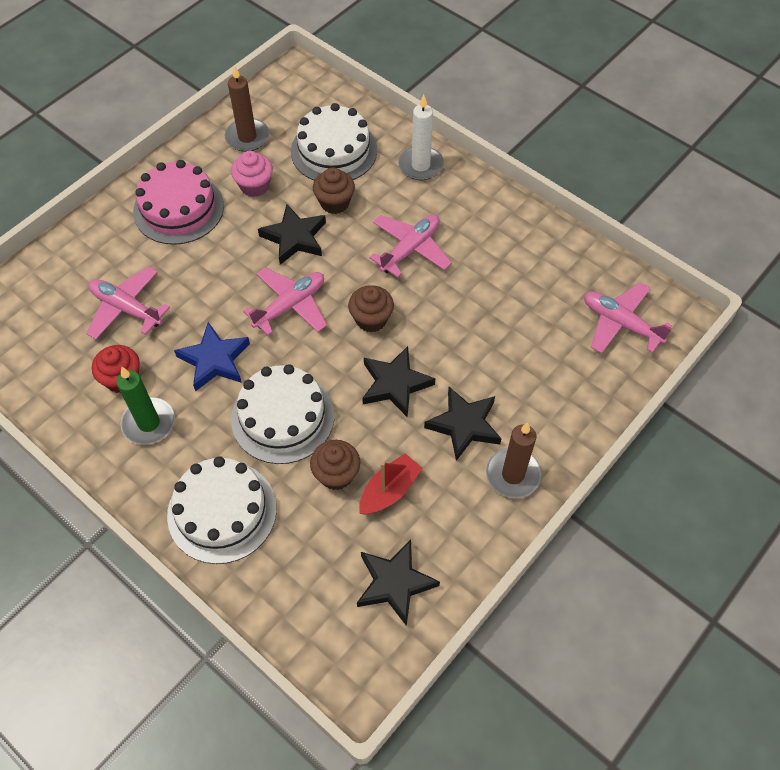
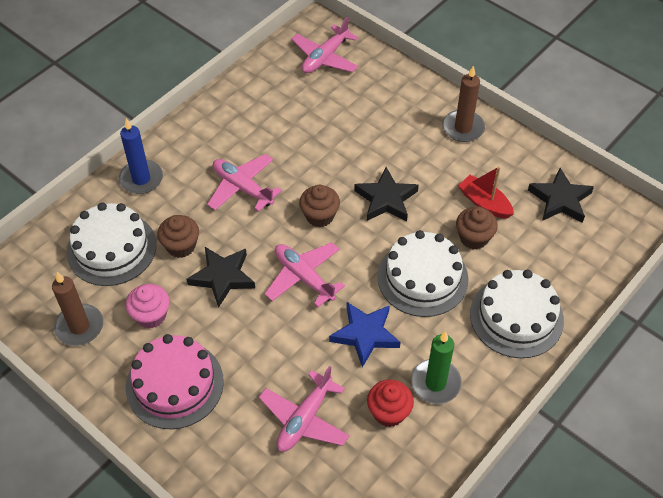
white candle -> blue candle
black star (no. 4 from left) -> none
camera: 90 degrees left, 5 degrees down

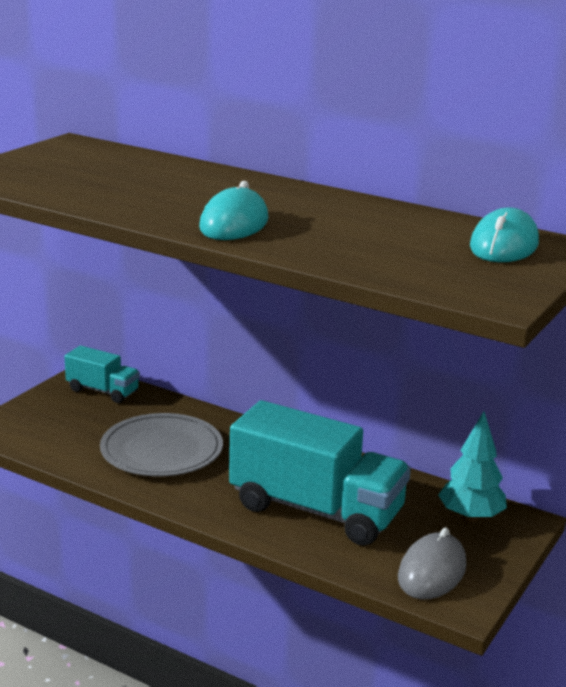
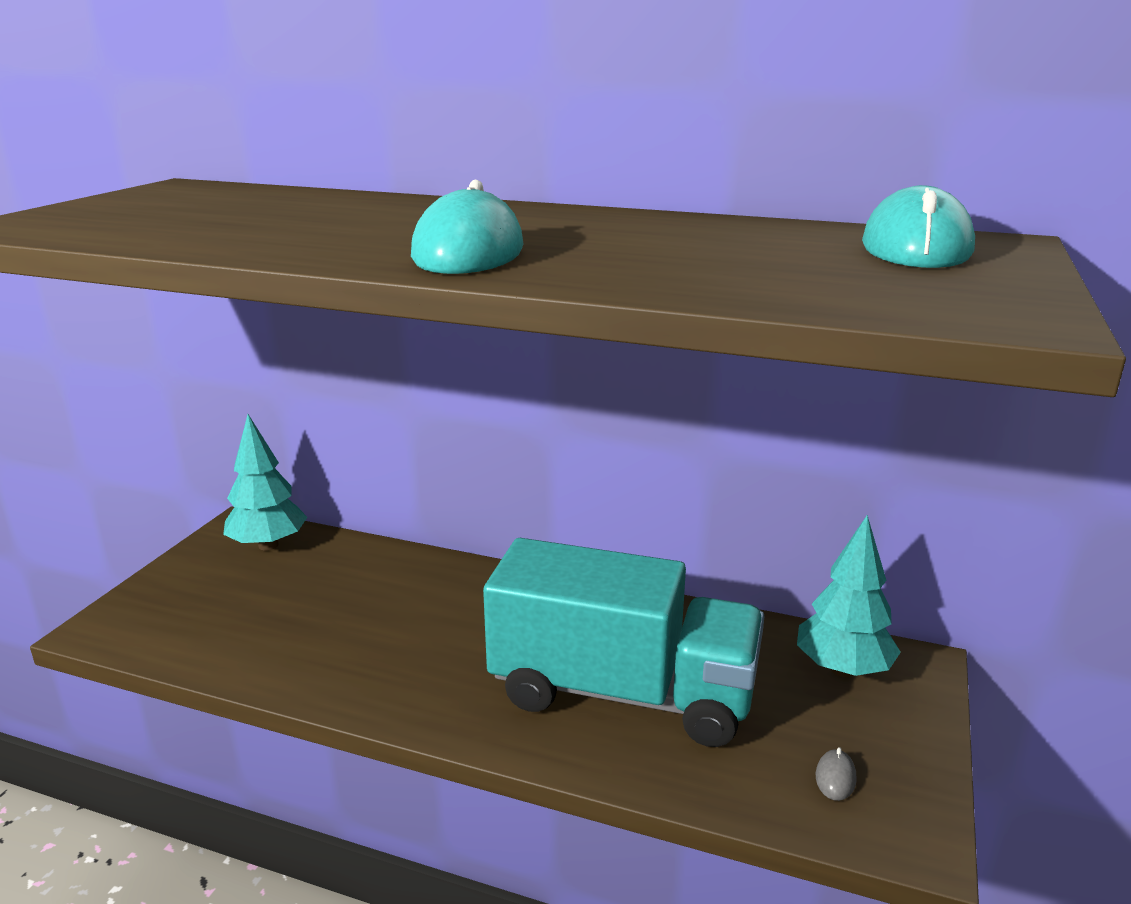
turquoise truck (no. 1 from left) -> turquoise tree (no. 1 from left)
grey mouse, x0.41
grey plate -> none
camera: 10 degrees left, 0 degrees up

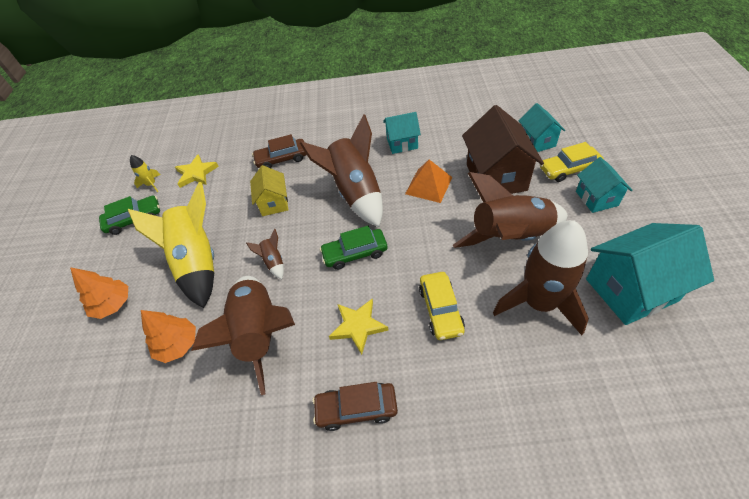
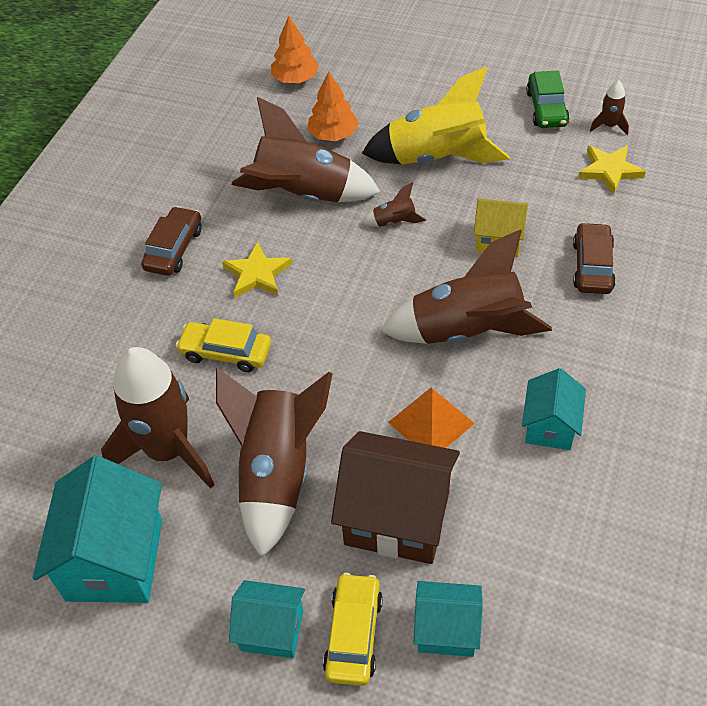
orange tree (no. 1 from left), shifted
yellow rocket (no. 1 from left) -> brown rocket (no. 6 from left)
green car (no. 2 from left) -> none
camera: 110 degrees right, 0 degrees up

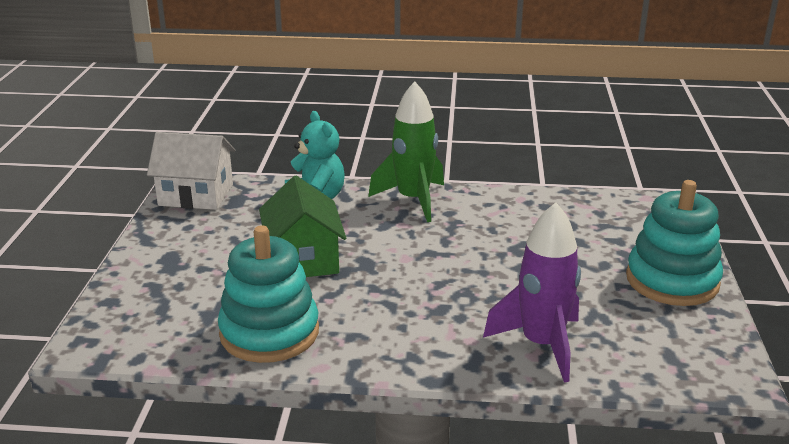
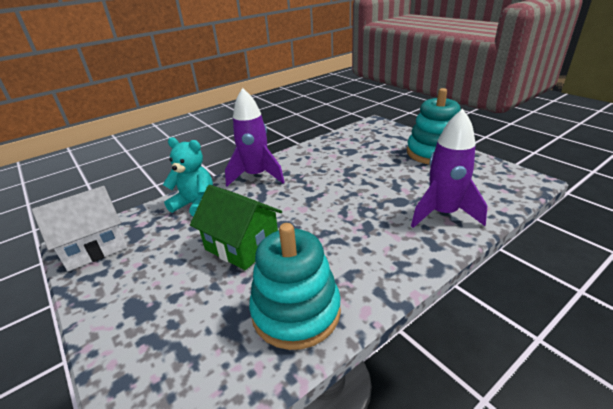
green rocket -> purple rocket (no. 1 from left)
camera: 40 degrees left, 5 degrees up

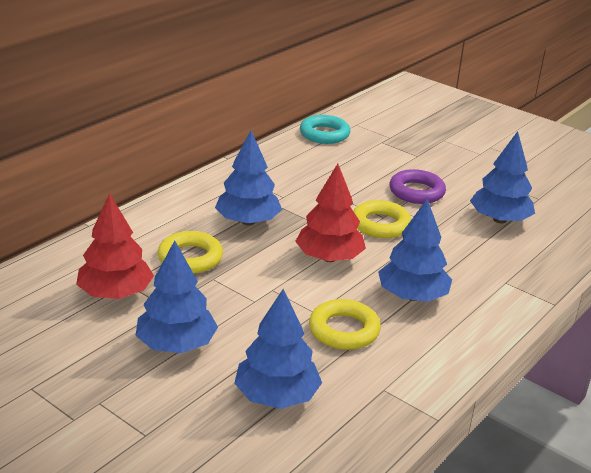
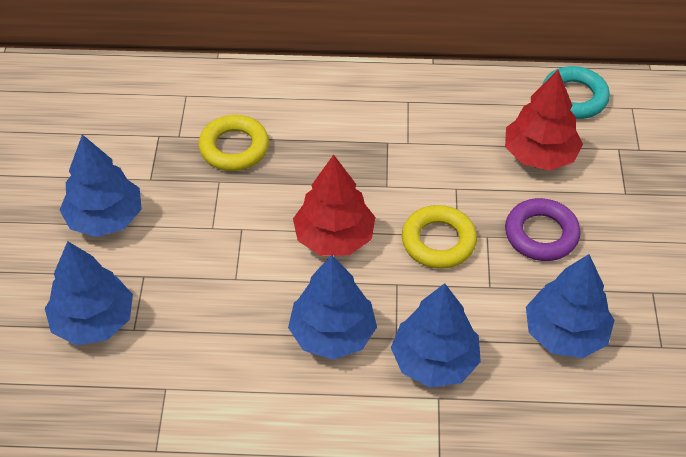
blue tree (no. 2 from left in the first image) -> blue tree (no. 4 from left), shifted
red tree (no. 1 from left in the first image) -> red tree (no. 2 from left), shifted
yellow ring (no. 2 from left) -> none
camera: 55 degrees right, 20 degrees up

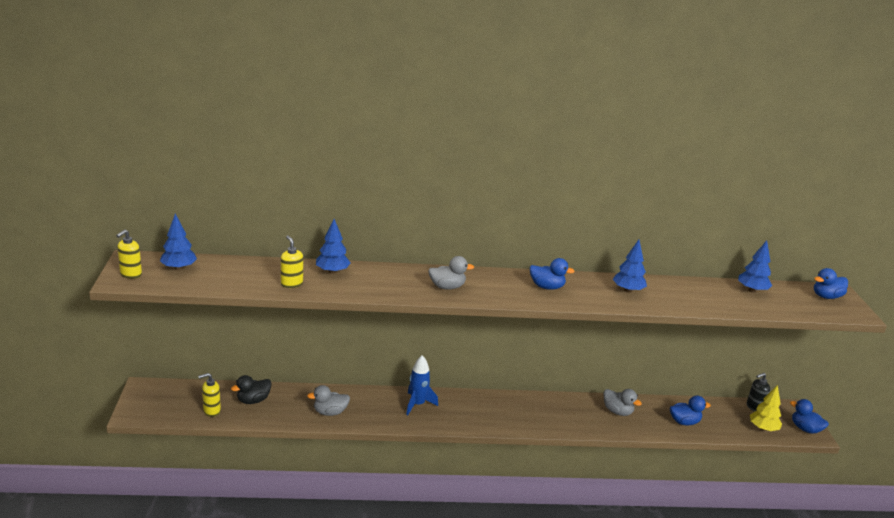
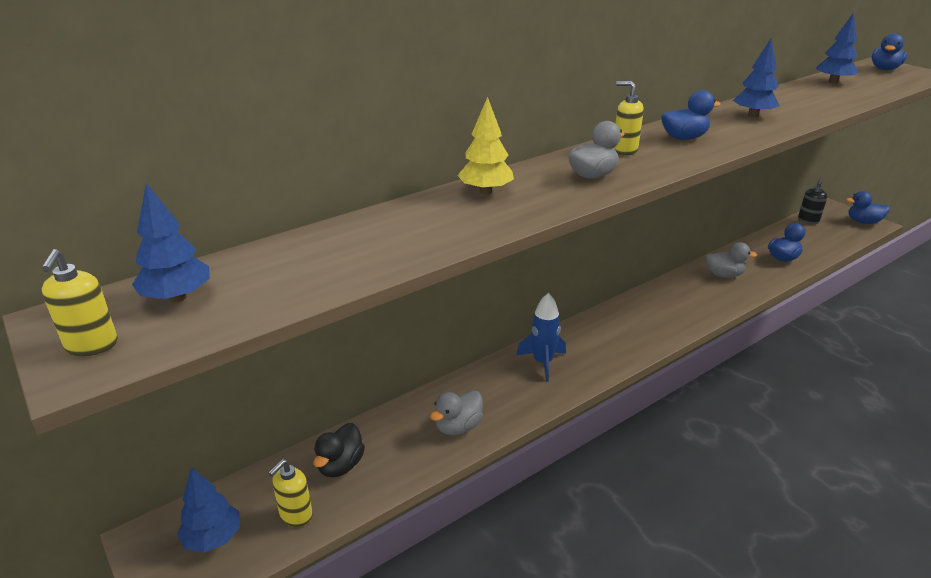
blue tree (no. 2 from left), shifted
yellow tree, shifted
yellow soap dispenser (no. 3 from left), shifted
camera: 30 degrees left, 5 degrees up

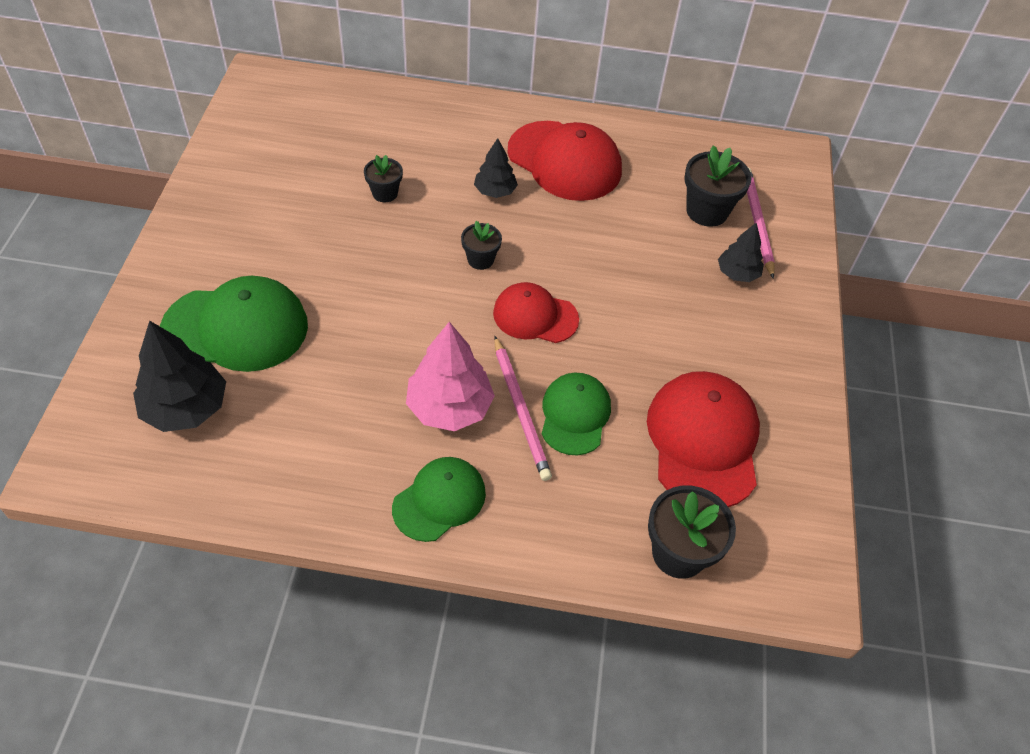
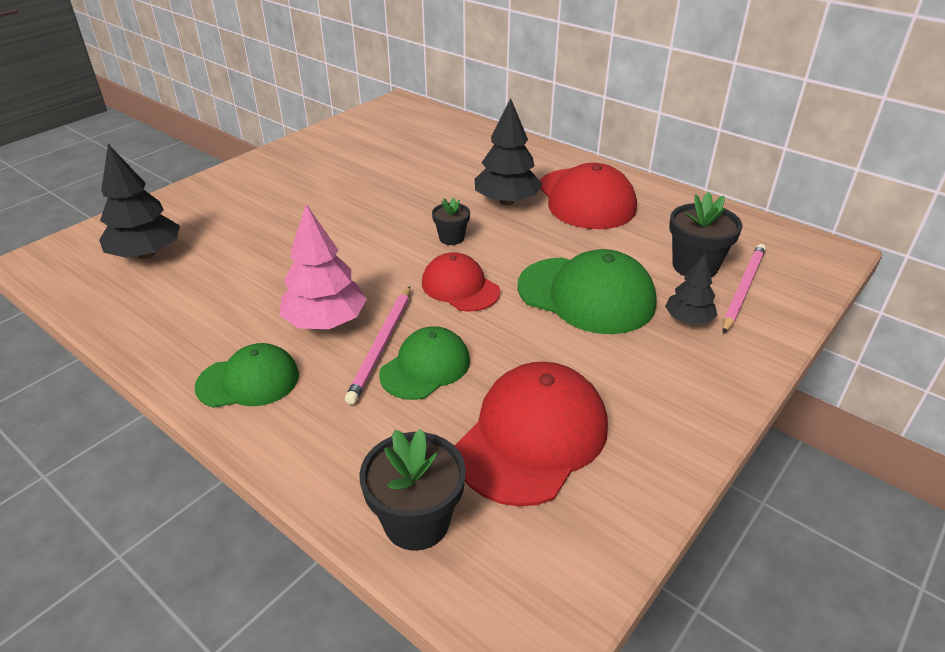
black tree (no. 2 from left), x1.68
green cap (no. 1 from left in the first image) -> green cap (no. 3 from left), shifted
black flower pot (no. 1 from left) -> none
camera: 35 degrees right, 15 degrees down

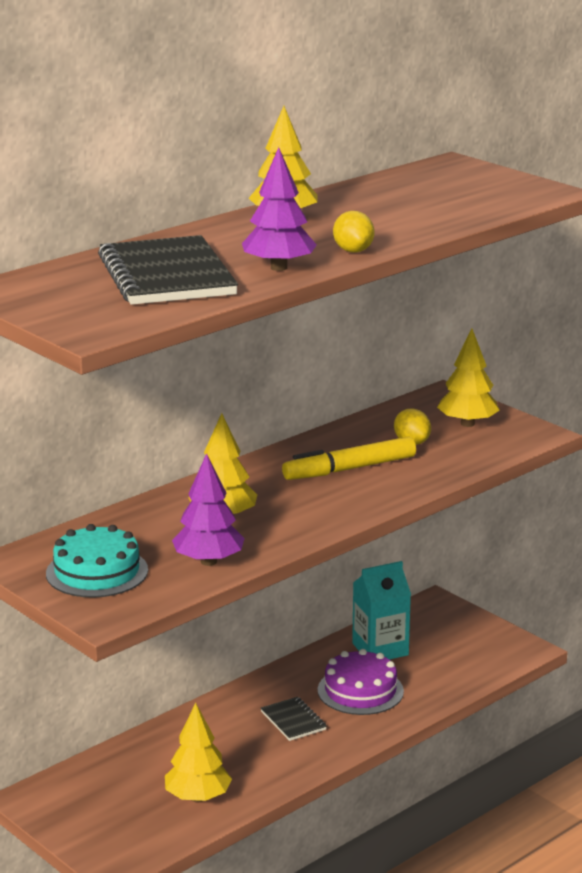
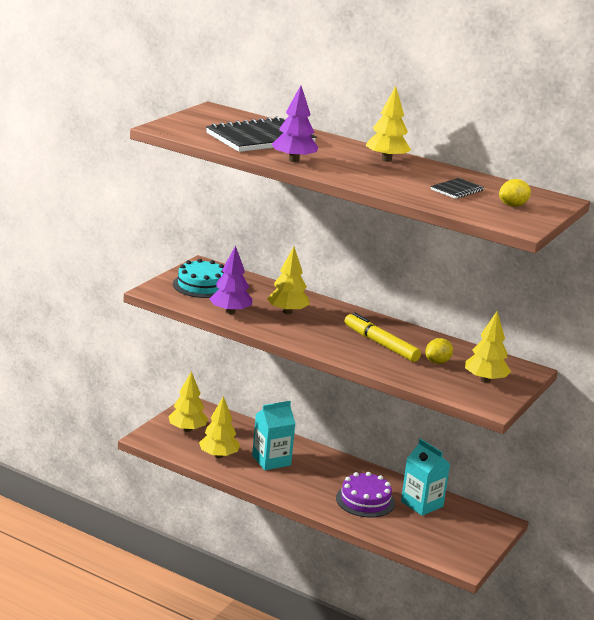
none -> yellow tree (no. 1 from left)
none -> turquoise carton (no. 1 from left)
black notebook (no. 2 from left), shifted
yellow lemon (no. 1 from left in the first image) -> yellow lemon (no. 2 from left), shifted
camera: 70 degrees right, 0 degrees up

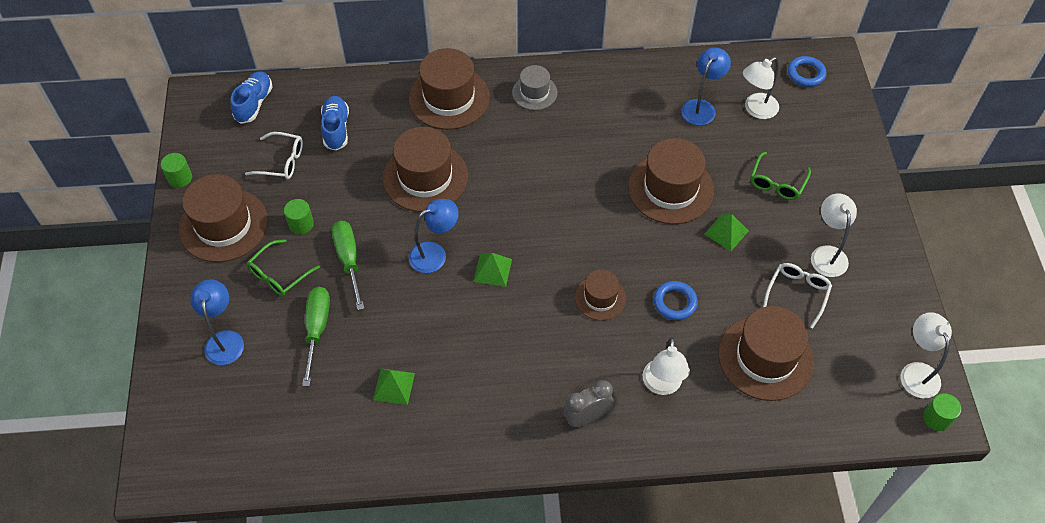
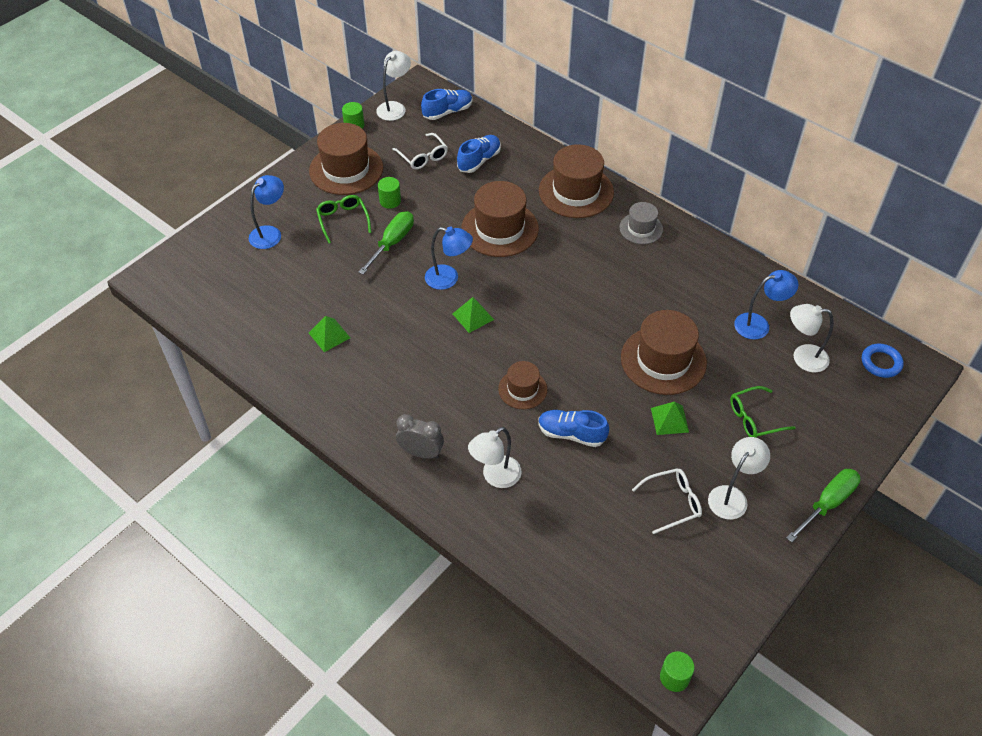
green glasses (no. 1 from left), 75 degrees clockwise
white lamp (no. 4 from left in the first image) -> white lamp (no. 1 from left), shifted
blue ring (no. 1 from left) -> blue shoe (no. 3 from left)
green screwdriver (no. 1 from left in the first image) -> green screwdriver (no. 2 from left), shifted
brown hat (no. 6 from left) -> none
camera: 45 degrees right, 5 degrees down

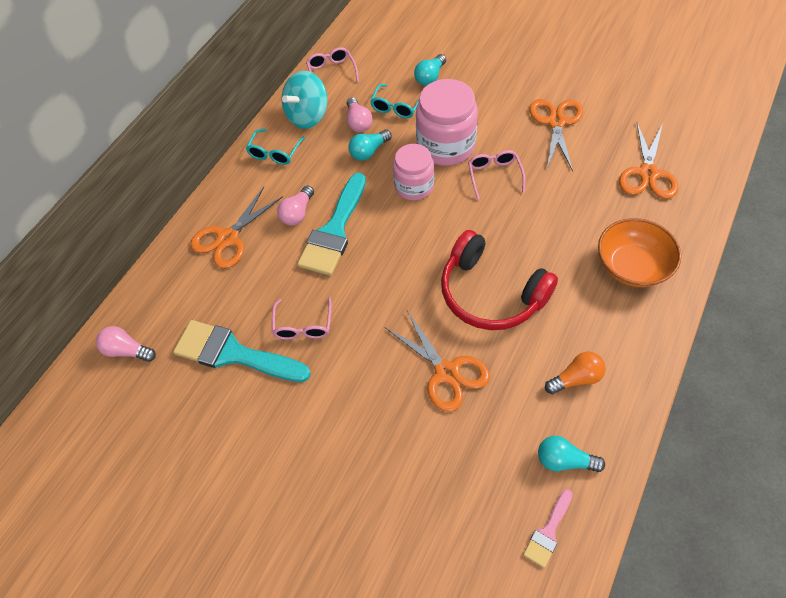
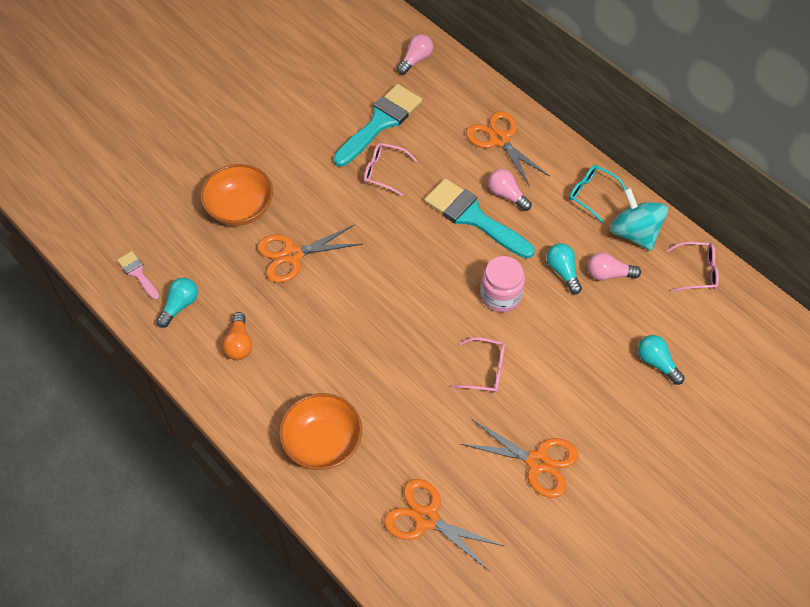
none -> orange bowl (no. 1 from left)
turquoise glasses (no. 2 from left) -> none
pink jar (no. 2 from left) -> none
red headphones -> none
camera: 105 degrees right, 0 degrees up

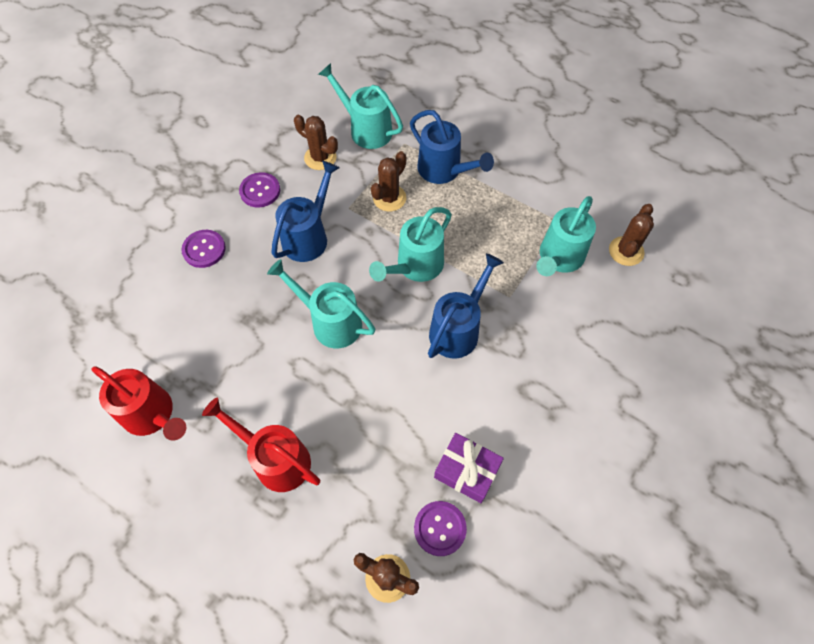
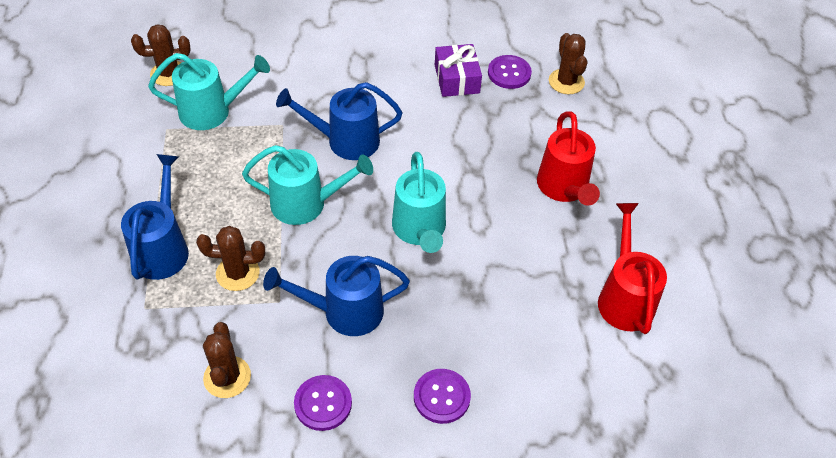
turquoise watering can (no. 2 from left) -> none
camera: 130 degrees left, 10 degrees down

